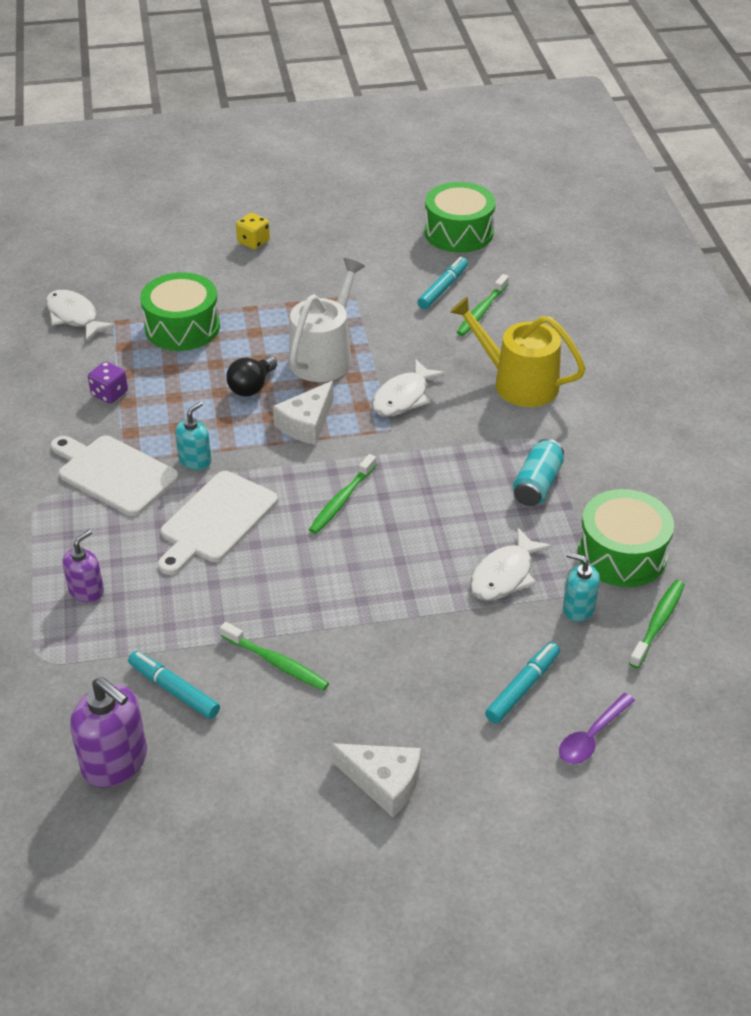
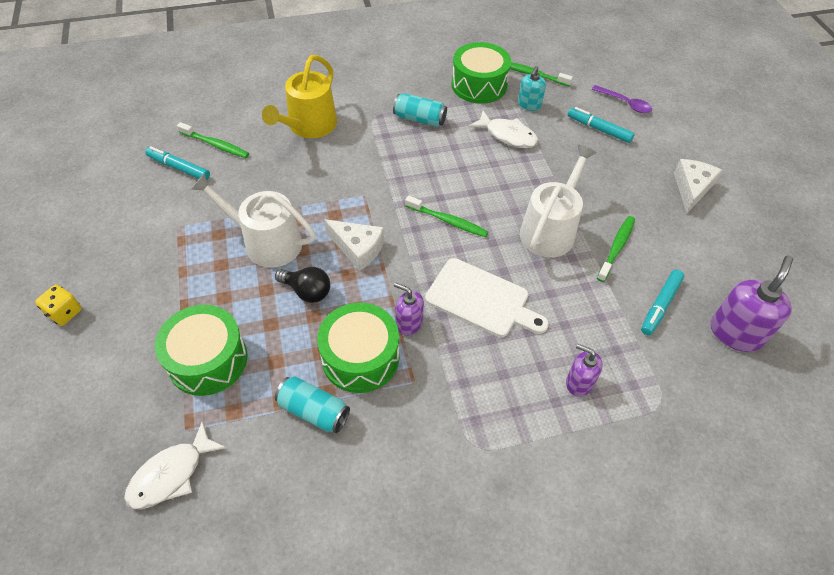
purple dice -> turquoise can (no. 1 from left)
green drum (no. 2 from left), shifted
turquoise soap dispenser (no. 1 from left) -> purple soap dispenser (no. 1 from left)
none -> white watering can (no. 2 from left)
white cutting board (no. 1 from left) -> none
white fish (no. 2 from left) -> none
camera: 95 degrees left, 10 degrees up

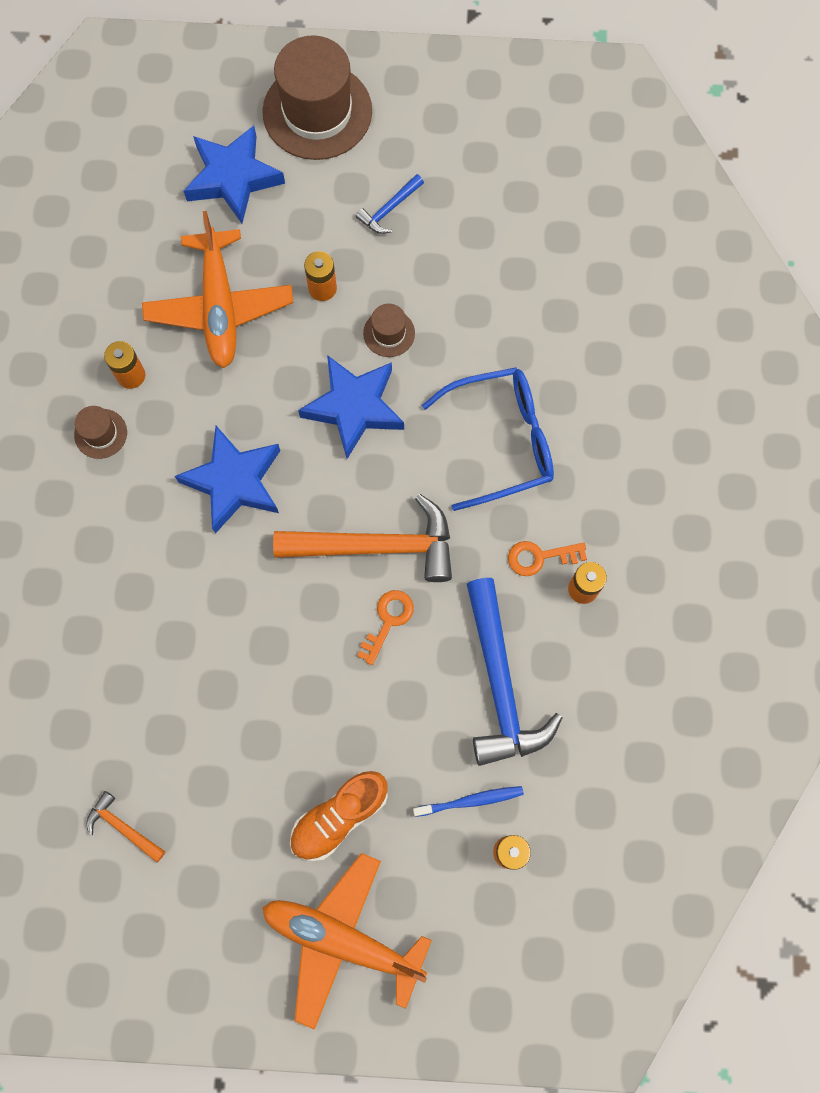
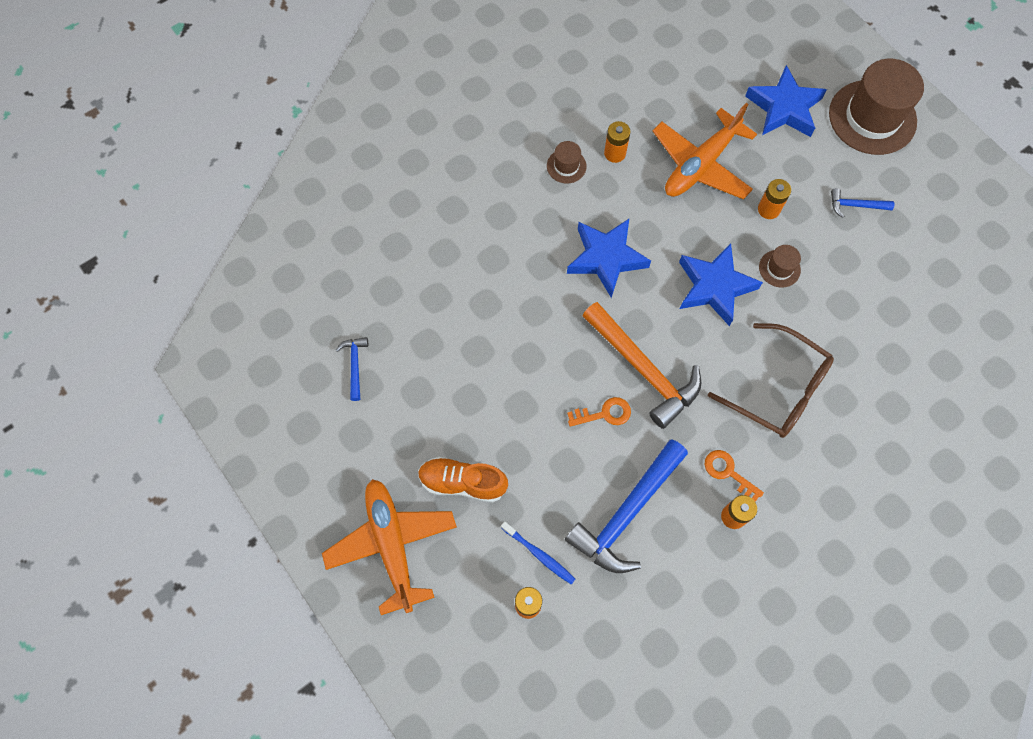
orange hammer (no. 1 from left) -> blue hammer (no. 1 from left)
blue glasses -> brown glasses
camera: 50 degrees right, 5 degrees down

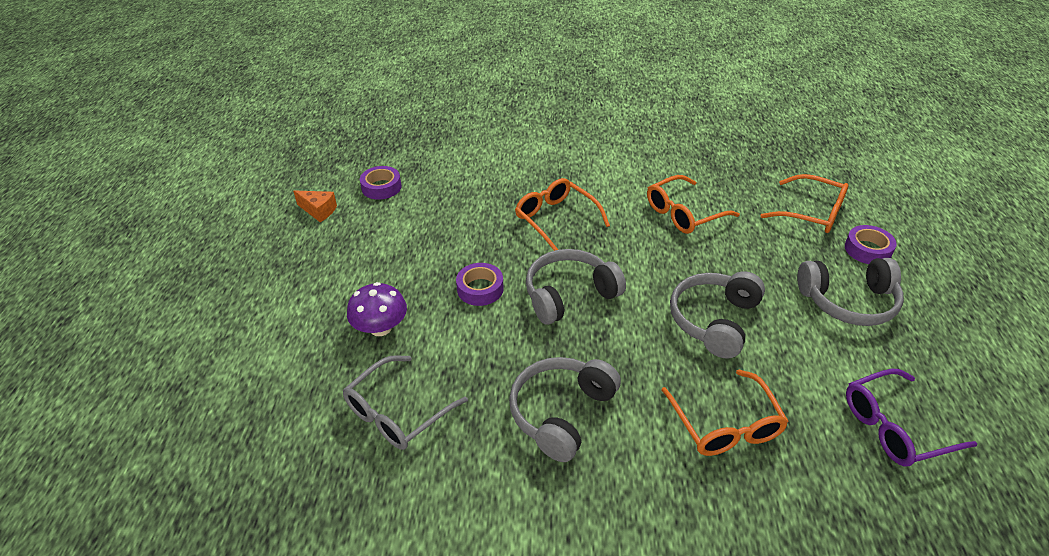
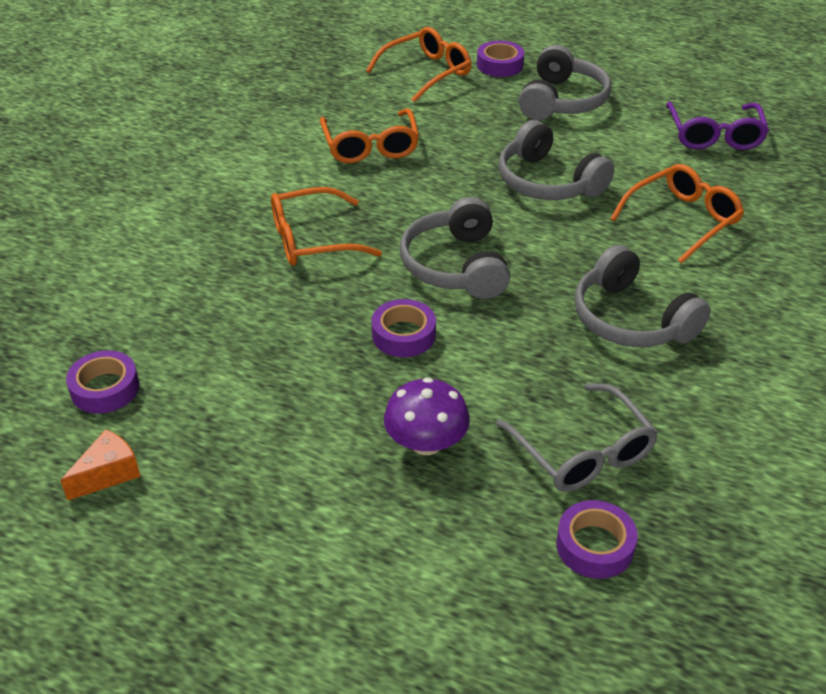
none -> purple tape (no. 4 from left)
orange glasses (no. 3 from left in the first image) -> orange glasses (no. 4 from left), 45 degrees counterclockwise
camera: 70 degrees left, 0 degrees up

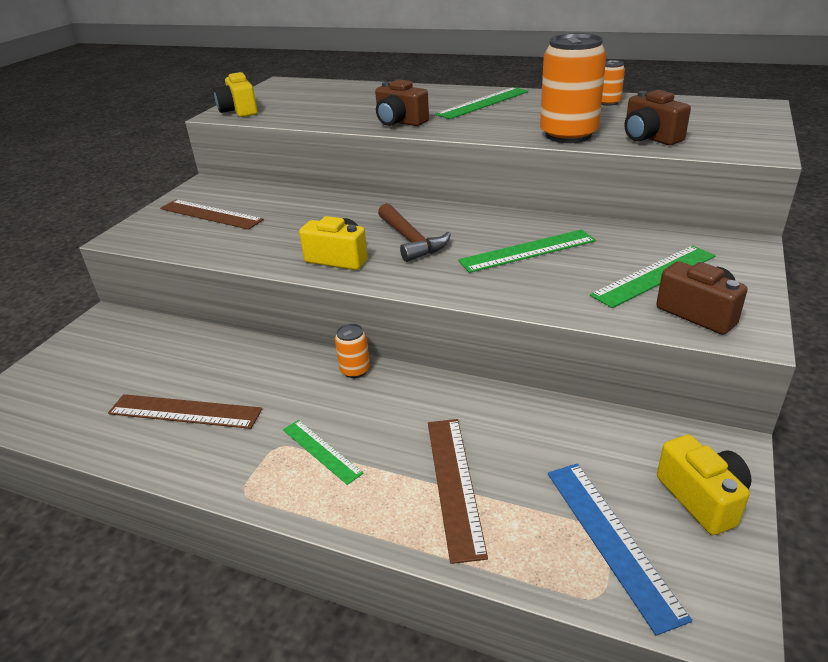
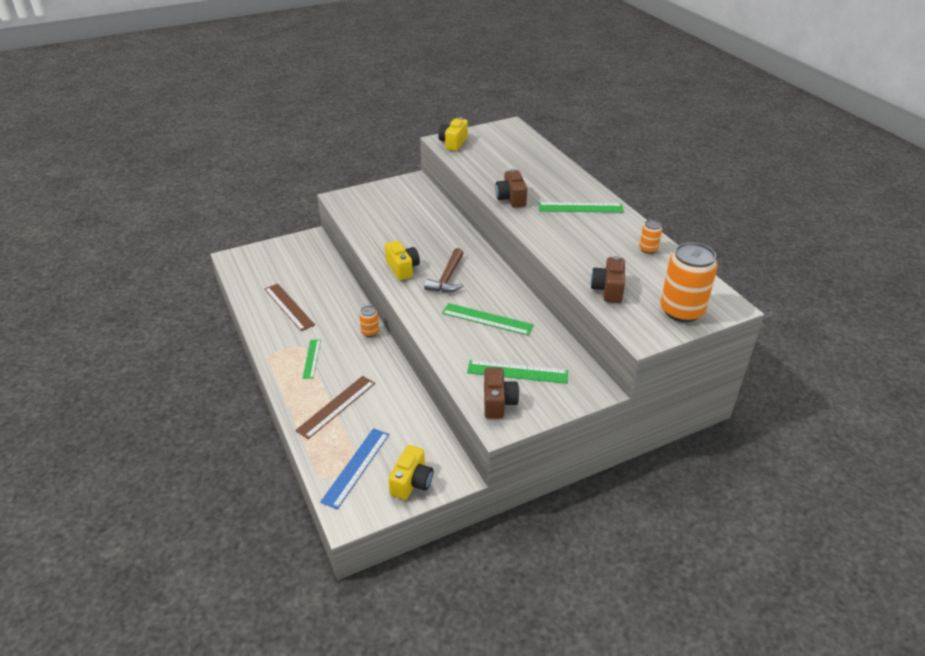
orange can (no. 2 from left in the first image) -> orange can (no. 3 from left), shifted
brown ruler (no. 2 from left) -> none
camera: 40 degrees right, 5 degrees up

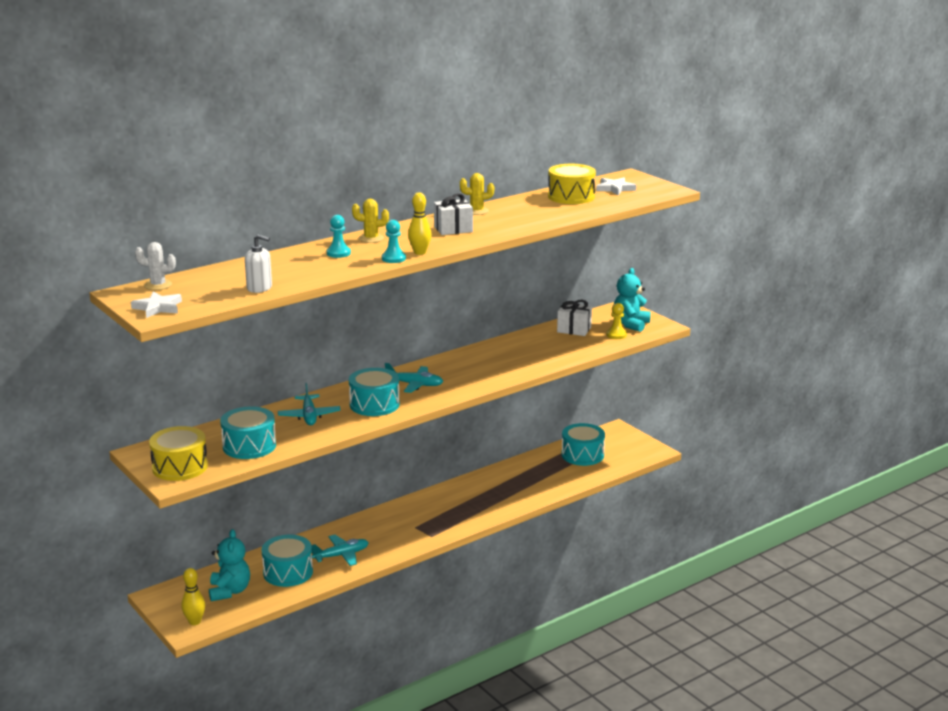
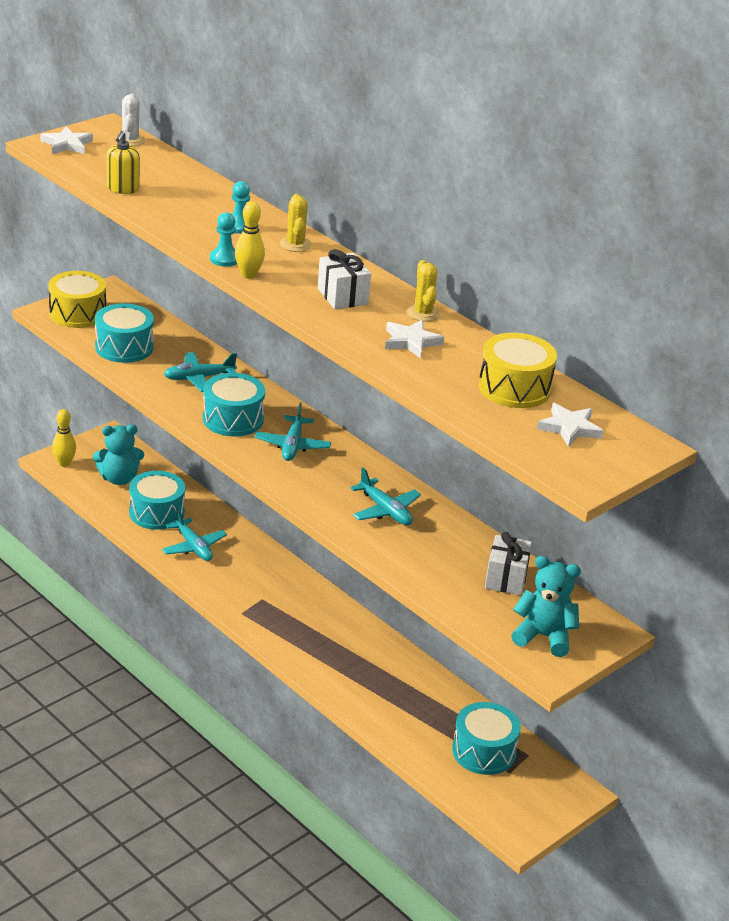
white soap dispenser -> yellow soap dispenser
none -> turquoise plane (no. 4 from left)
none -> white star (no. 2 from left)
yellow pawn -> none
camera: 80 degrees right, 10 degrees up

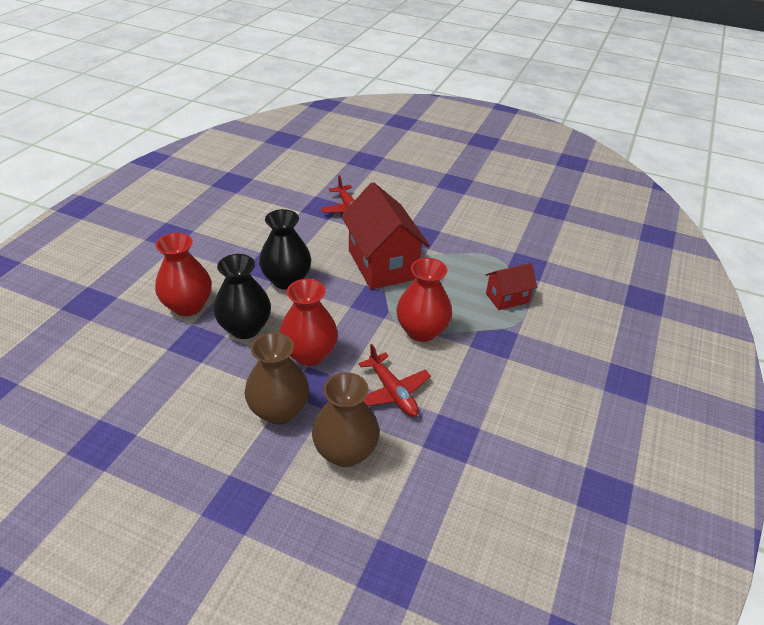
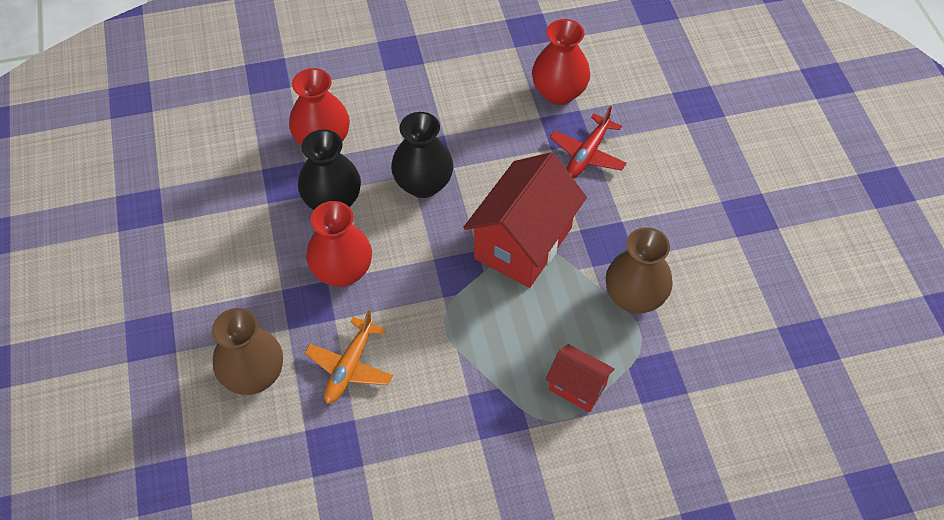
red plane (no. 2 from left) -> orange plane
red vase (no. 3 from left), shifted
brown vase (no. 1 from left in the first image) -> brown vase (no. 2 from left), shifted
camera: 55 degrees right, 15 degrees up

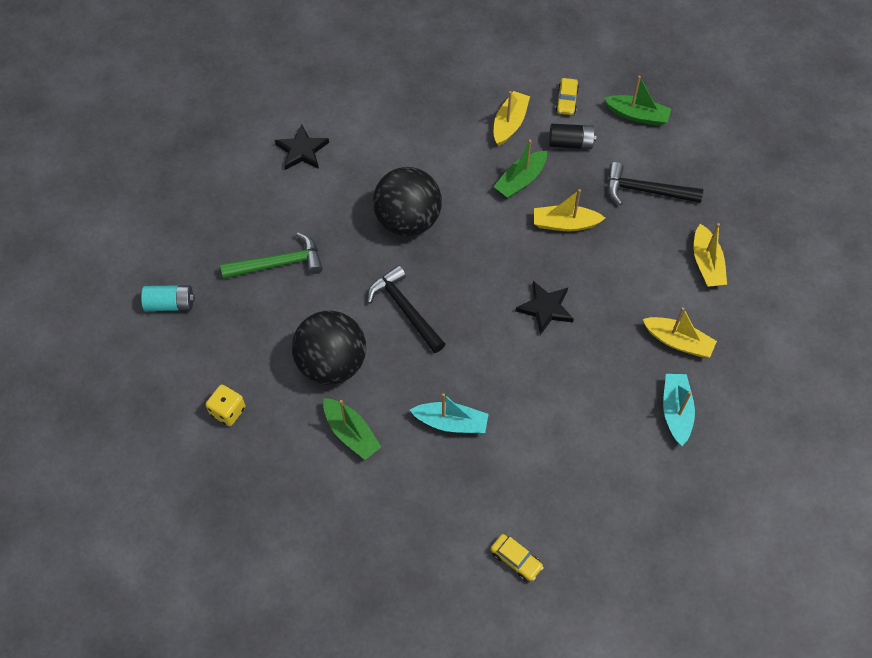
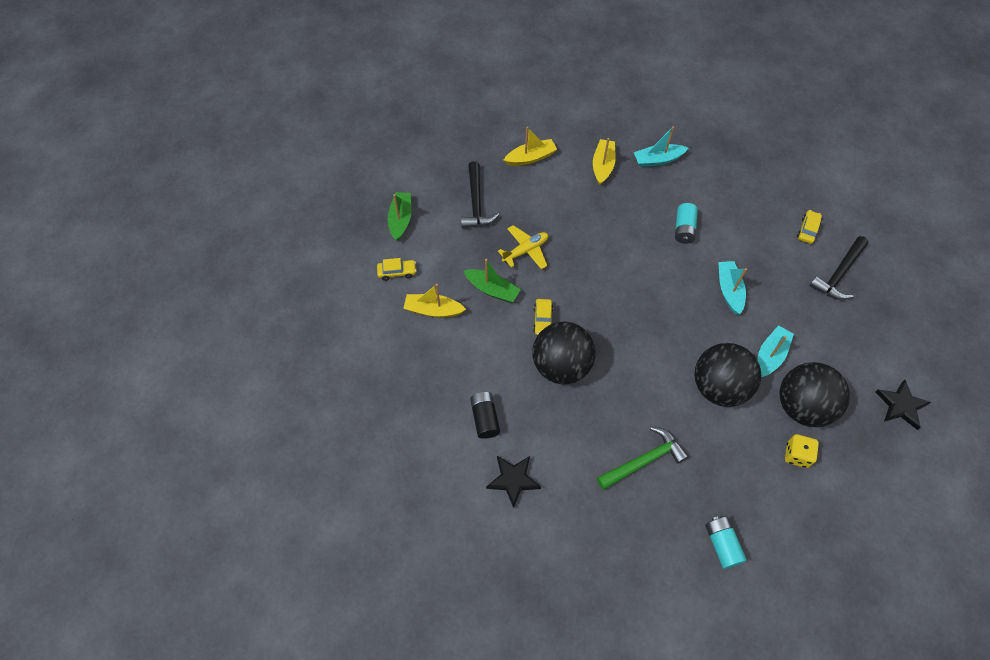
black battery, shifted
yellow boat (no. 2 from left) -> yellow plane
none -> yellow car (no. 2 from left)
green hammer, 90 degrees clockwise
none -> turquoise battery (no. 1 from left)
green boat (no. 1 from left) -> turquoise boat (no. 3 from left)
none -> black ball (no. 3 from left)
black hammer (no. 1 from left in the first image) -> black hammer (no. 2 from left), shifted
black star (no. 2 from left), shifted
camera: 105 degrees left, 0 degrees up

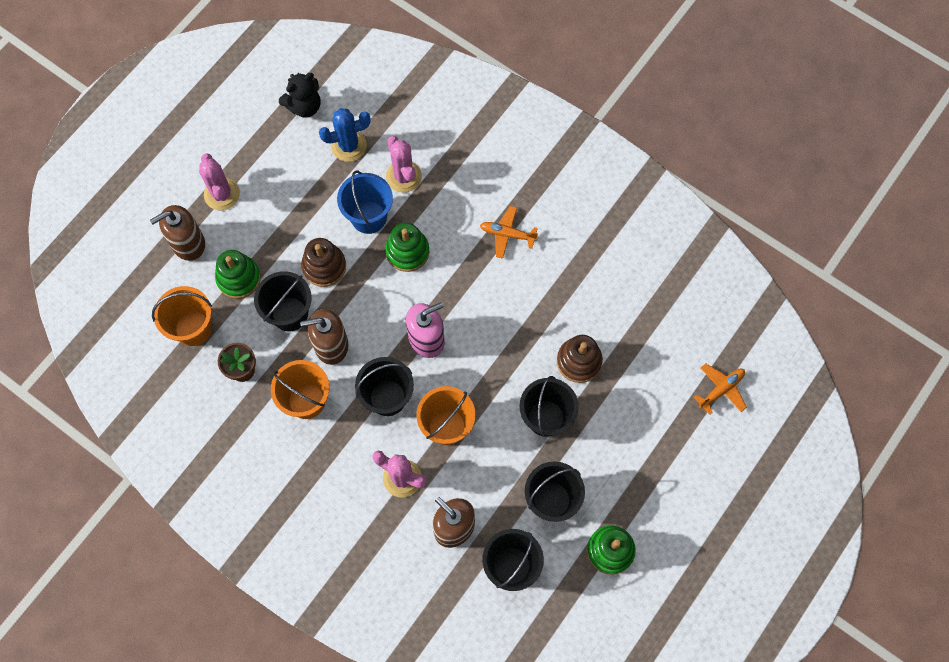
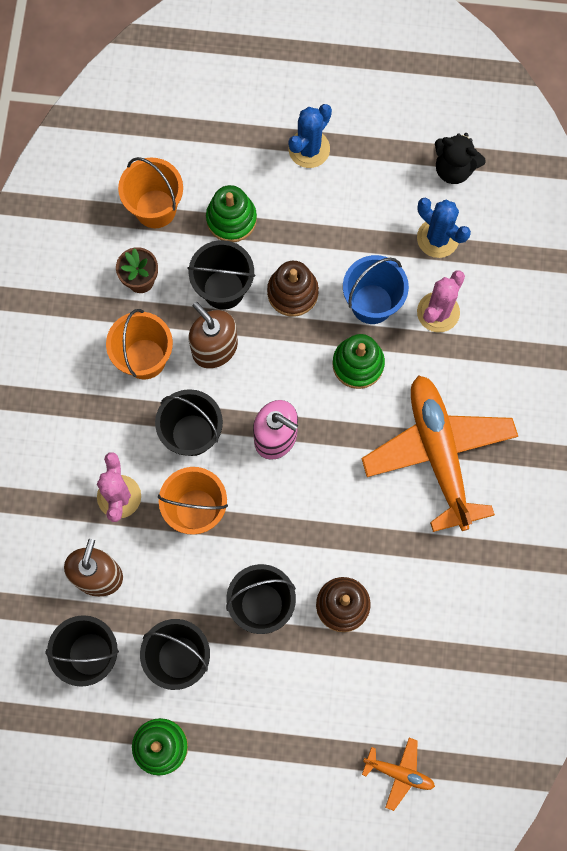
pink cactus (no. 1 from left) -> blue cactus (no. 1 from left)
orange plane (no. 1 from left in the first image) -> orange plane (no. 2 from left), x2.27
brown soap dispenser (no. 1 from left) -> none
camera: 60 degrees right, 5 degrees up

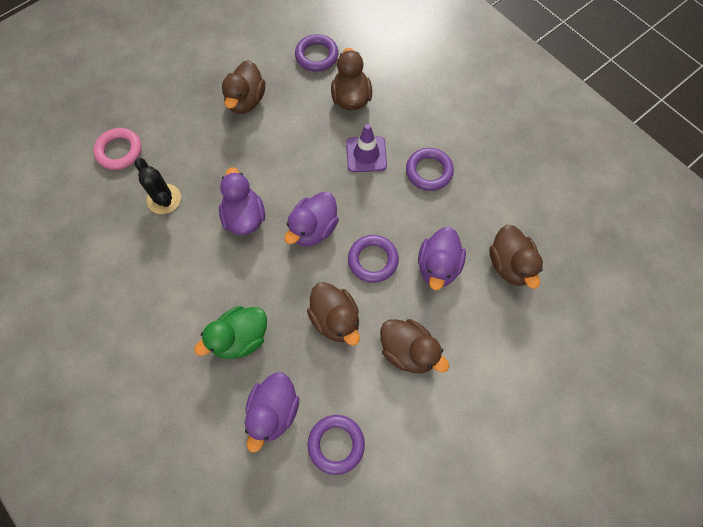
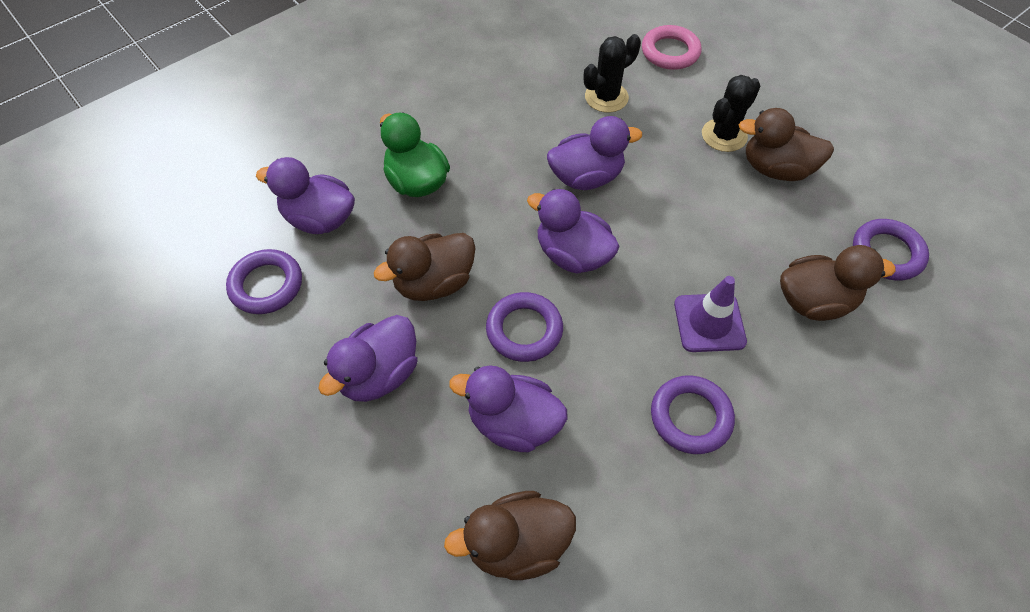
brown duck (no. 4 from left) -> purple duck (no. 2 from left)
none -> black cactus (no. 2 from left)
camera: 90 degrees right, 10 degrees down

